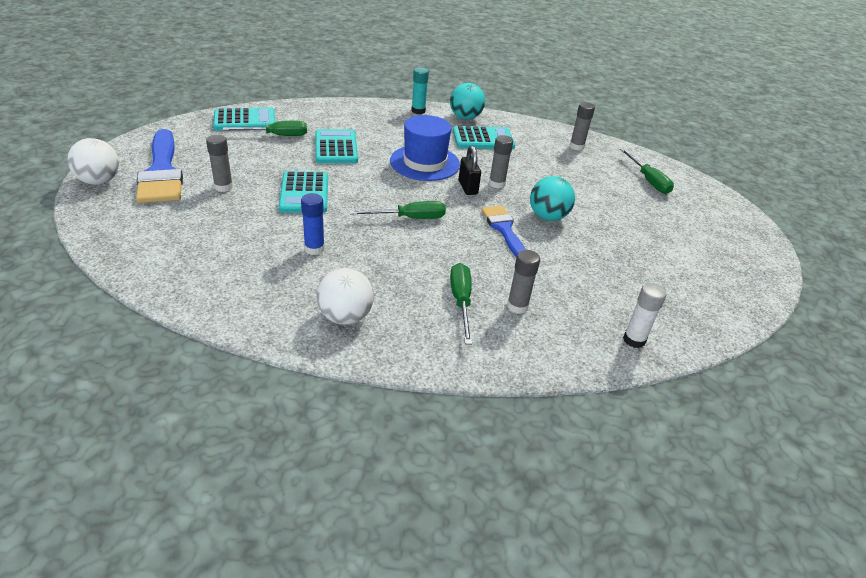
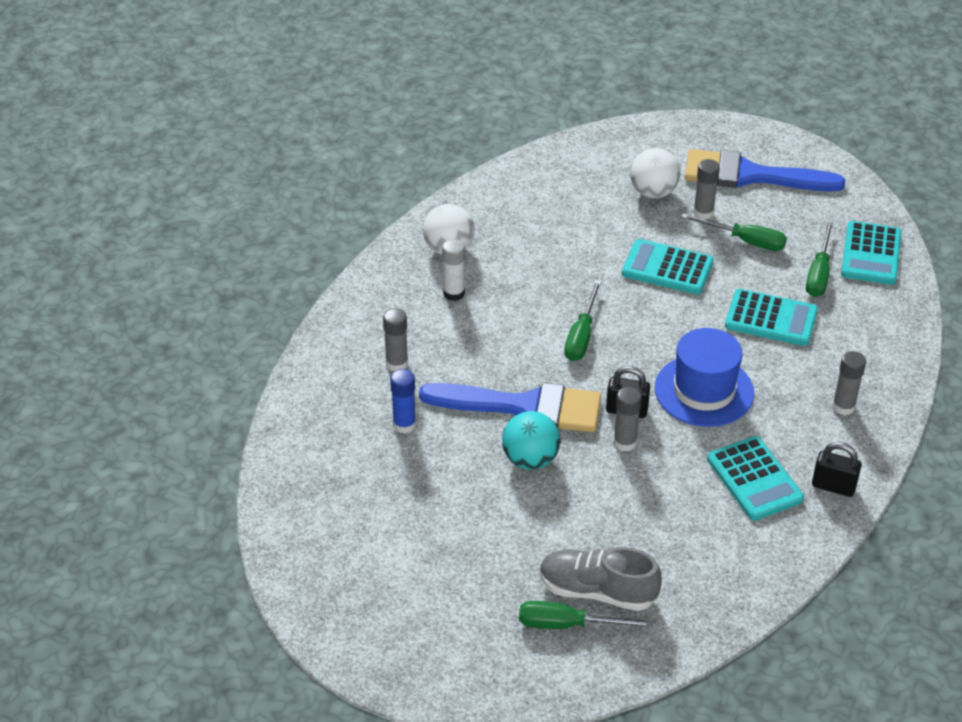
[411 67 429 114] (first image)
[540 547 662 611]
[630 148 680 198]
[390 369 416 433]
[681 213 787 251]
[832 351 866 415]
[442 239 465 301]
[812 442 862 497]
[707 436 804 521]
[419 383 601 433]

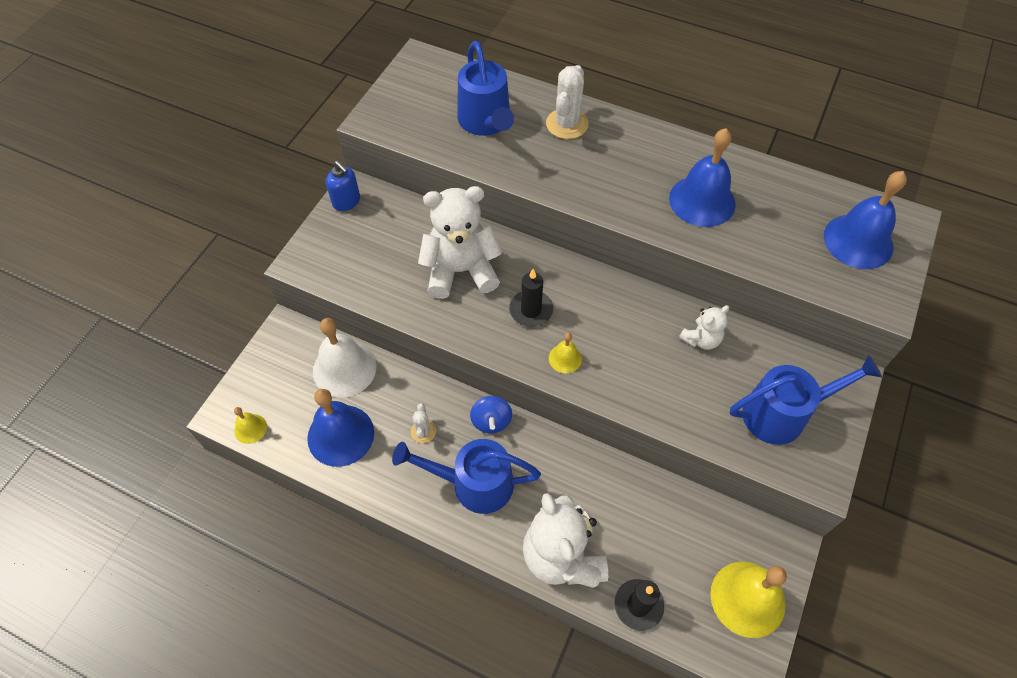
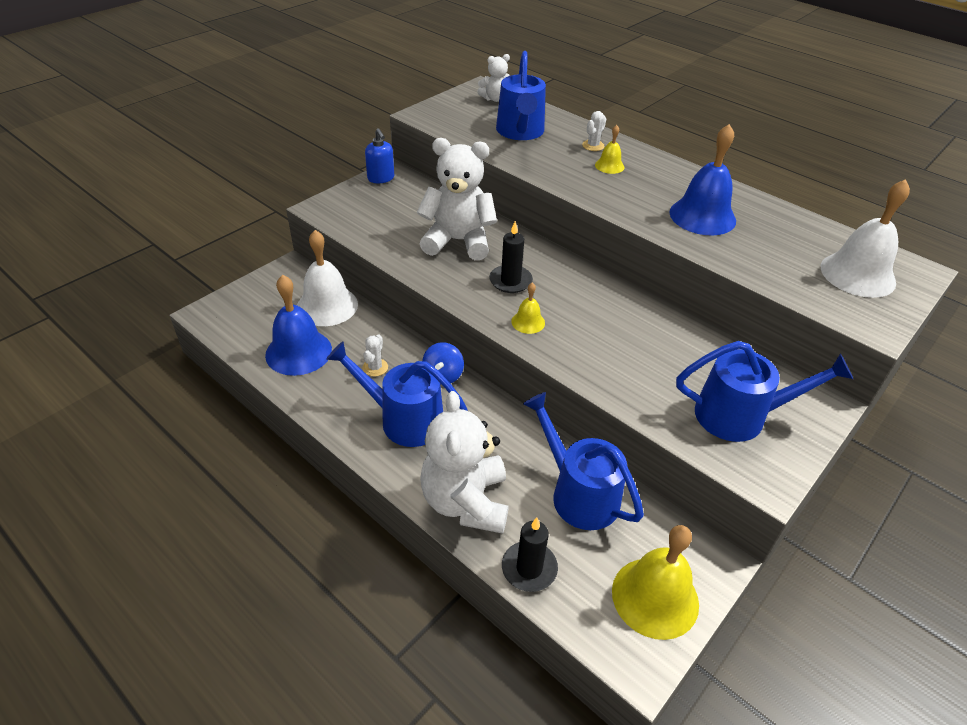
[523 392 644 530]
[595 125 624 174]
[477 54 510 102]
[821 179 910 298]
[582 111 606 151]

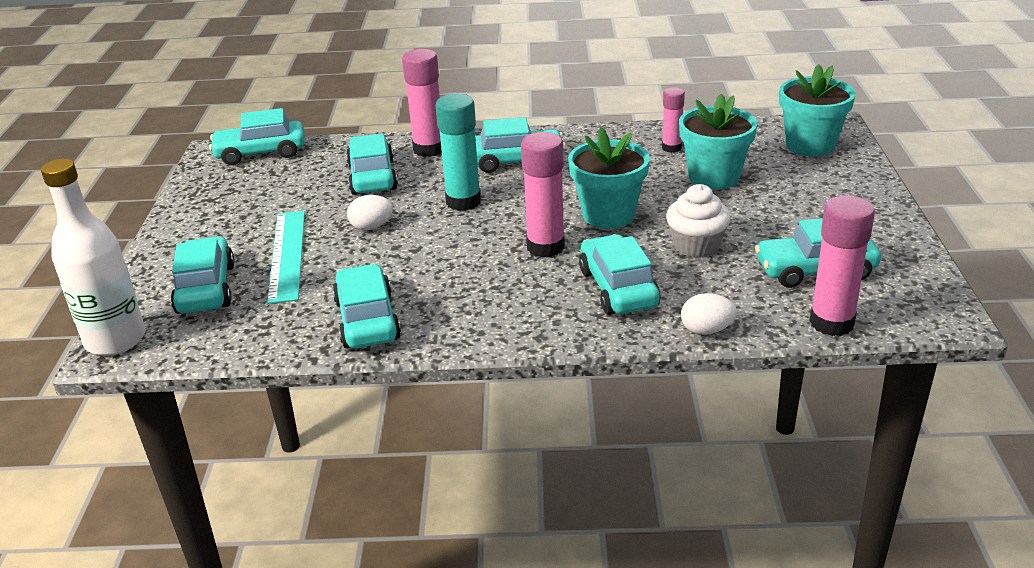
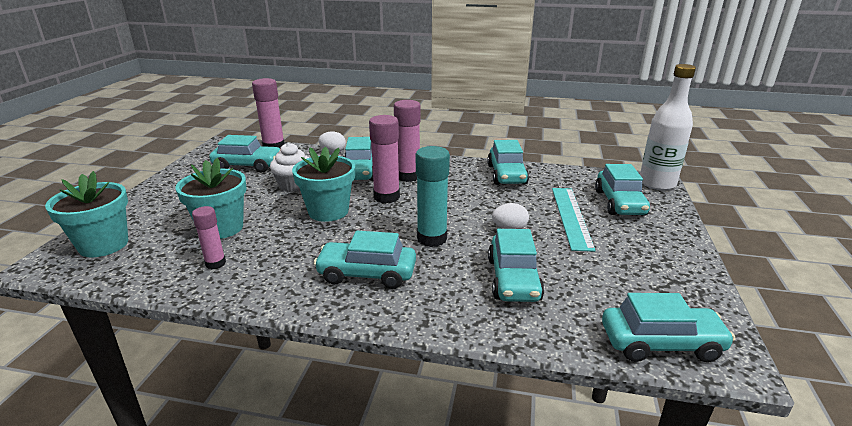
[394 100 421 182]

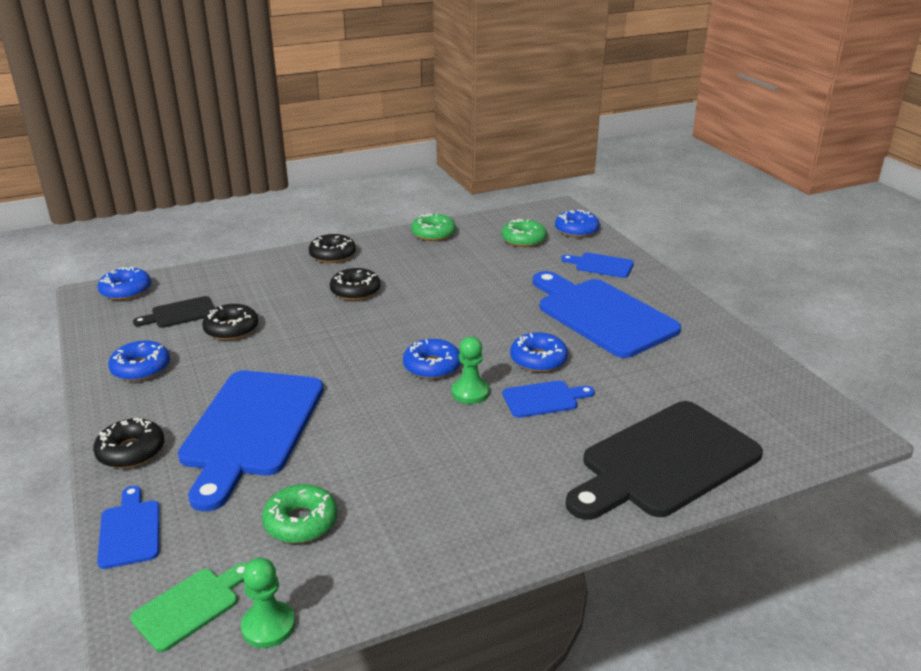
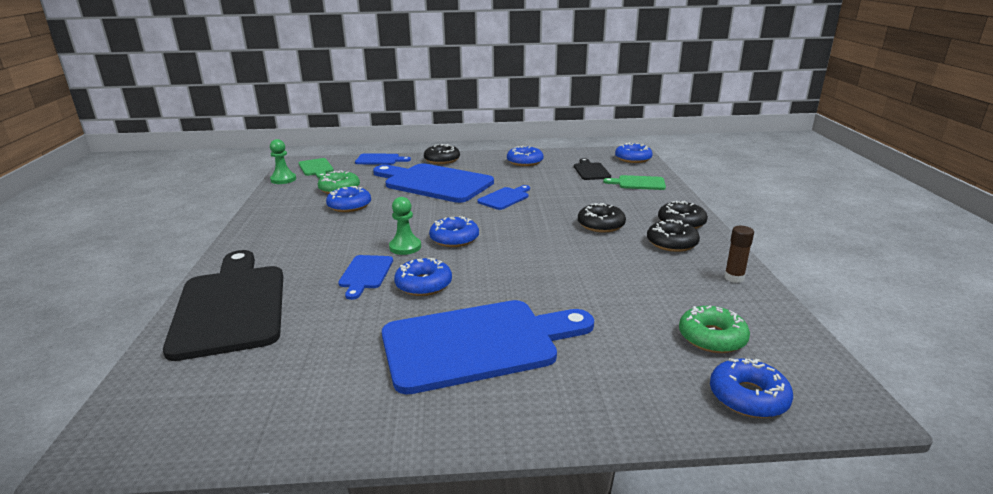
[326 186 371 212]
[603 175 666 190]
[647 219 700 252]
[477 185 530 210]
[724 226 754 283]

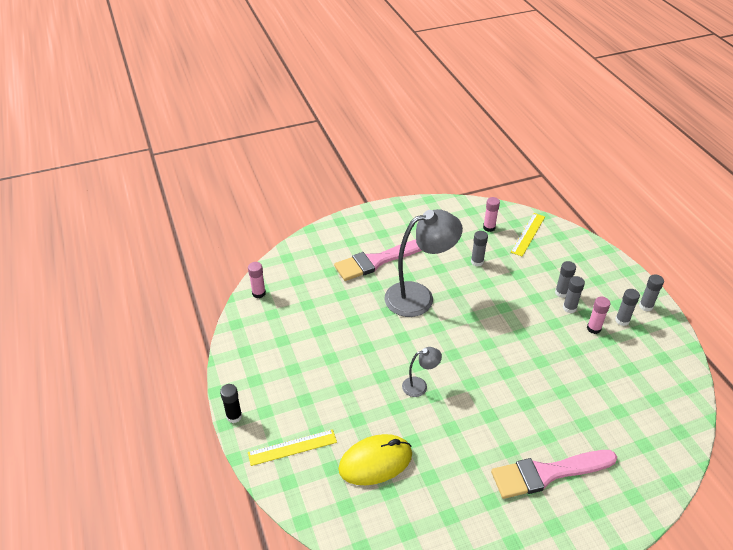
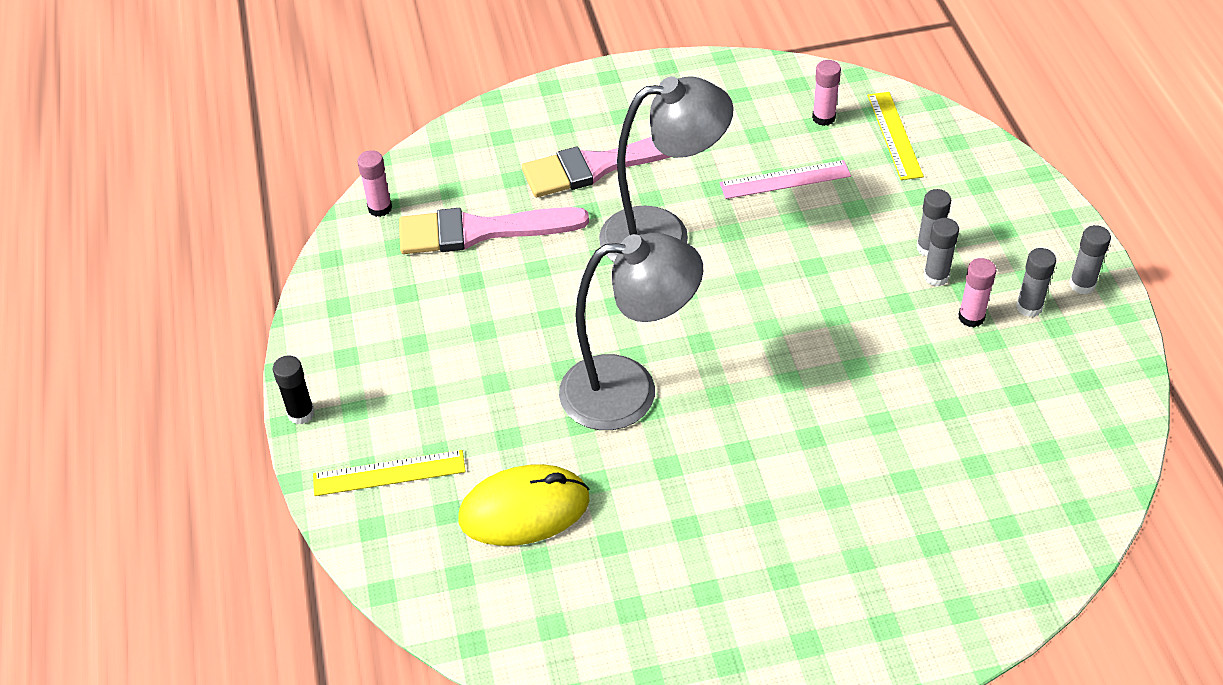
[399 207 589 254]
[720 160 851 199]
[868 92 924 180]
[559 233 703 430]

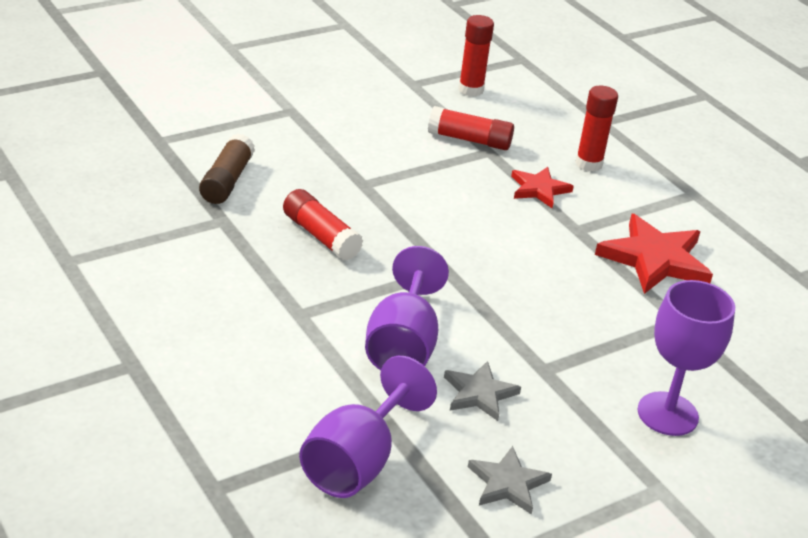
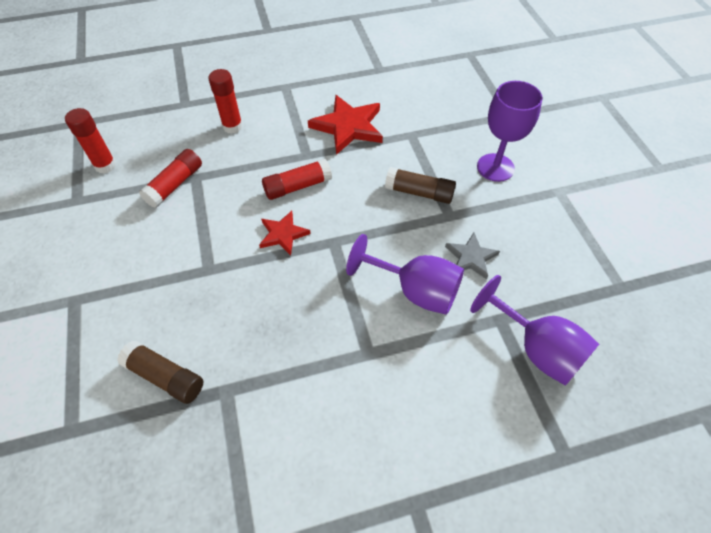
[468 446 552 515] (first image)
[385 167 456 204]
[262 159 332 200]
[259 211 311 255]

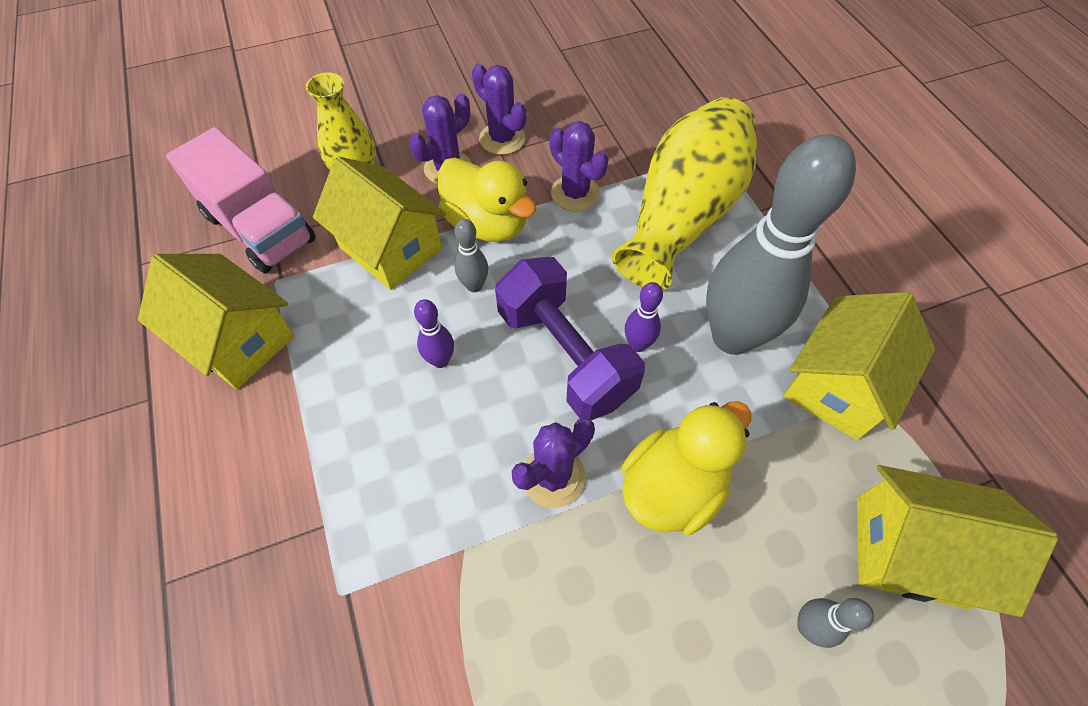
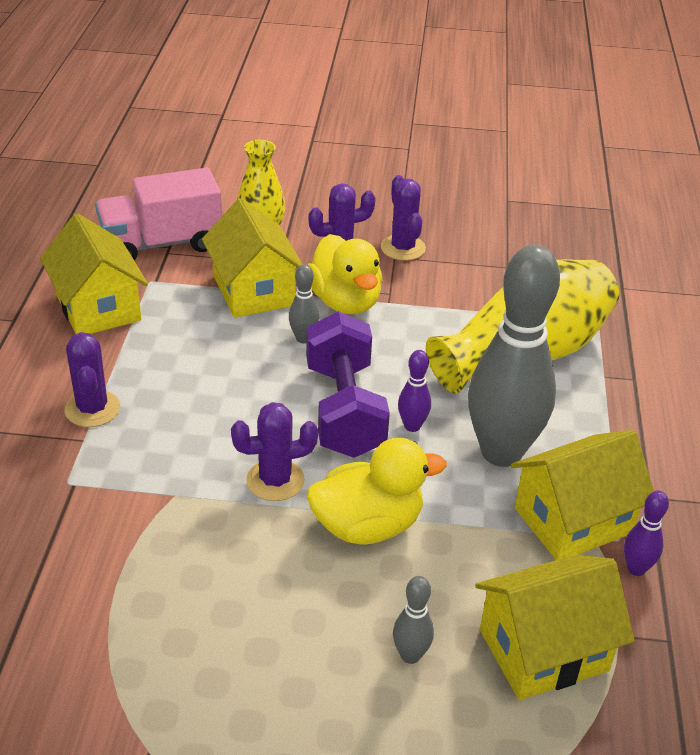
[624 491 669 576]
[64 332 120 427]
[95 168 222 261]
[475 555 635 700]

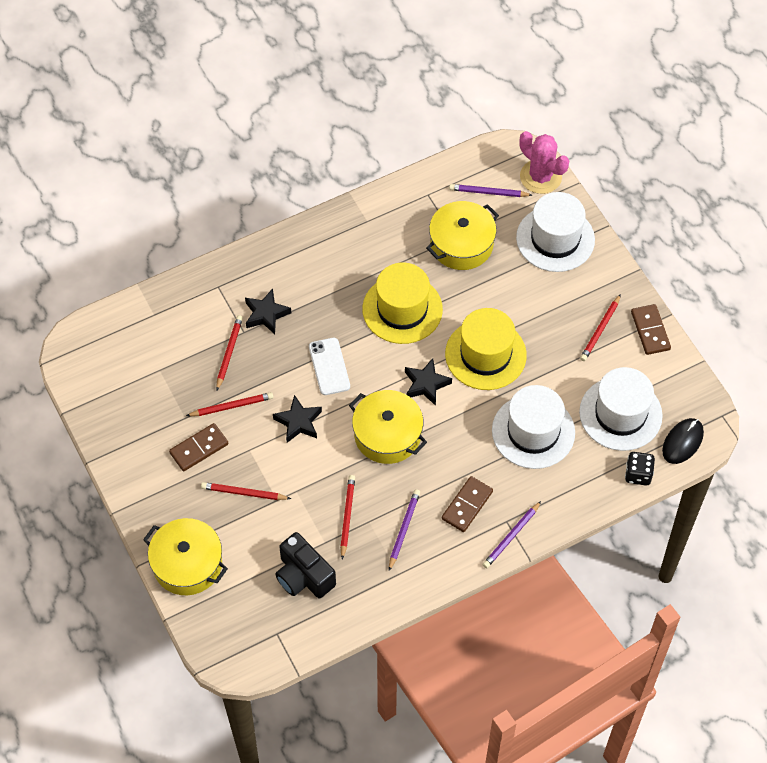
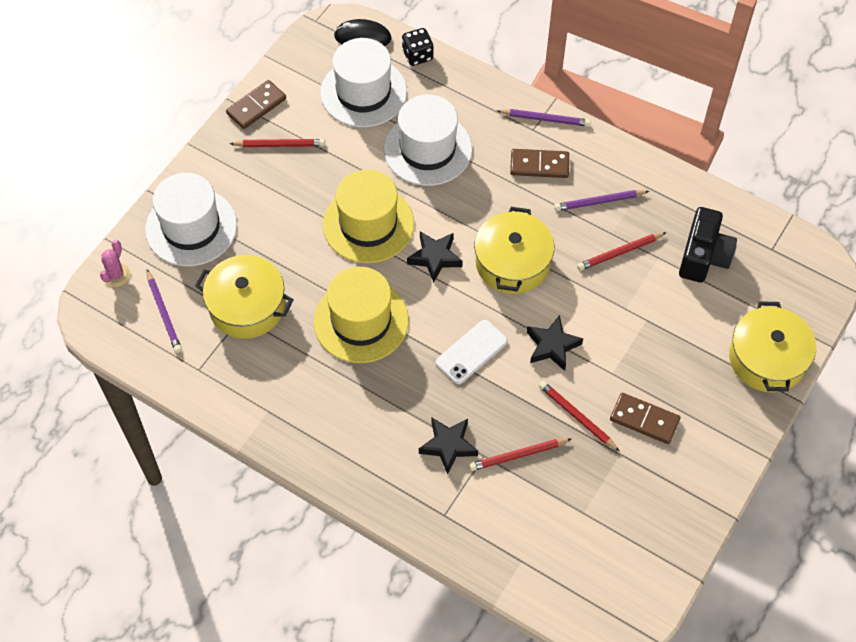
[201 482 291 500] (first image)
[100 240 130 287]

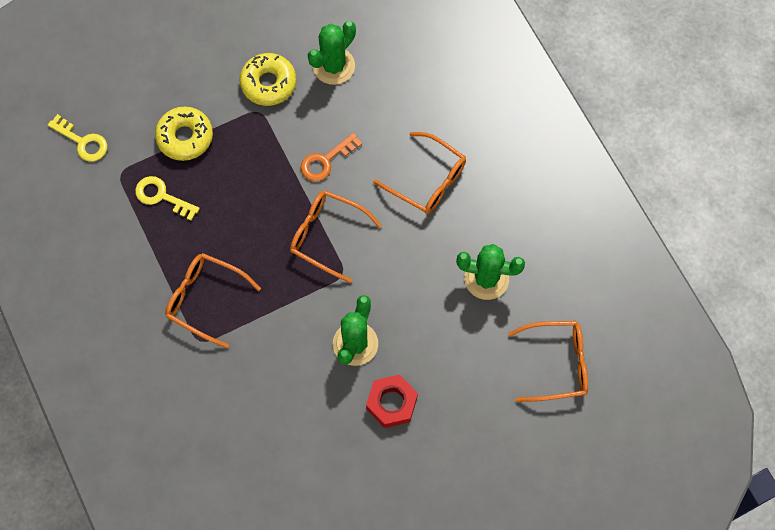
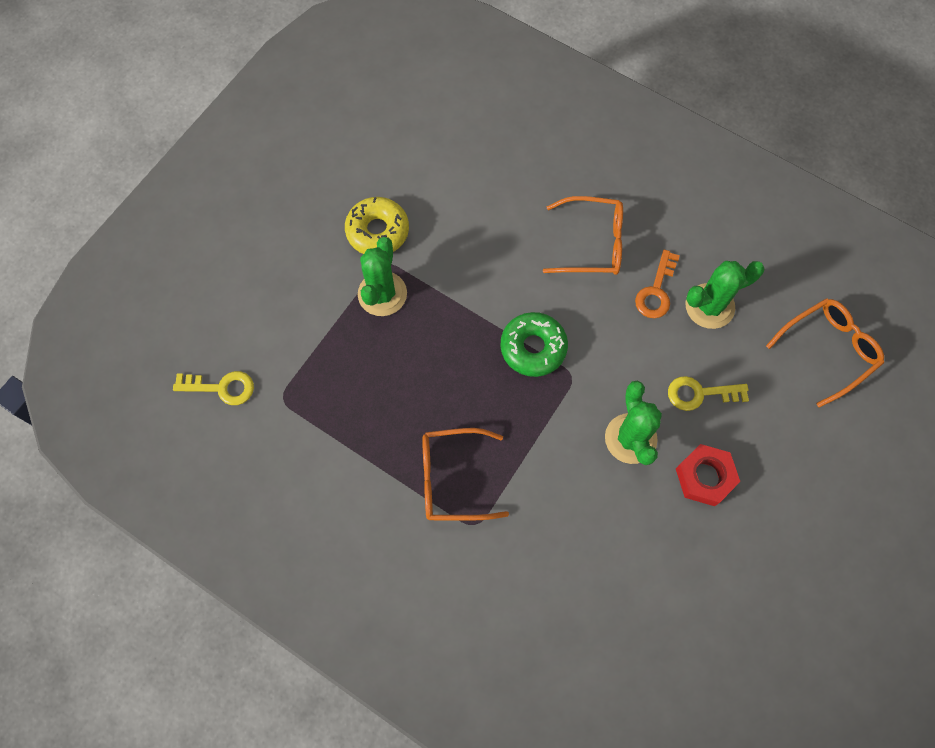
[155 106 213 161] (first image)
[668 376 749 411]
[635 250 680 318]
[358 237 407 316]
[500 312 568 377]

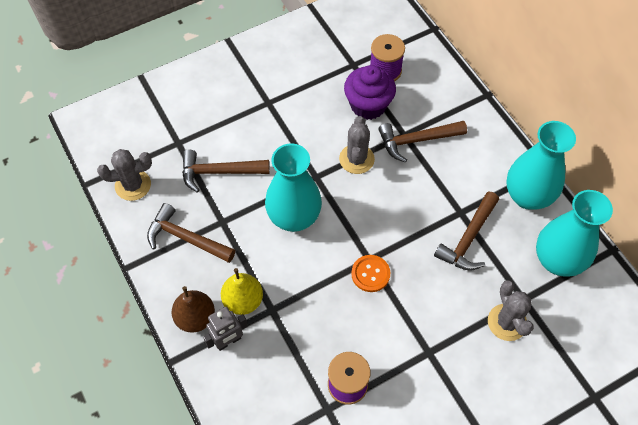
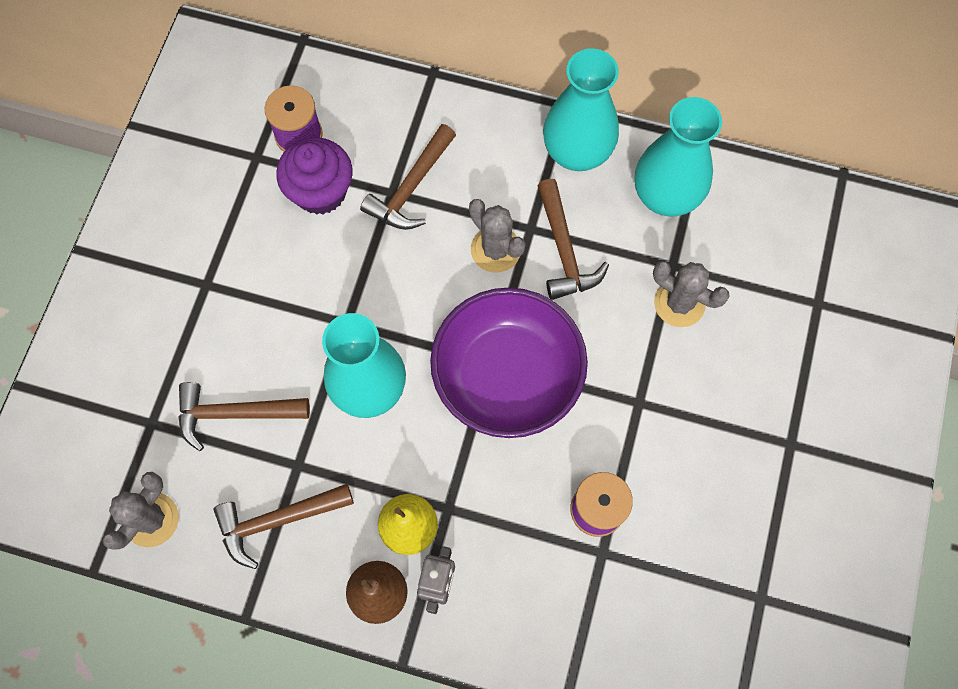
[469 199 526 273]
[430 287 588 438]
[178 382 310 451]

